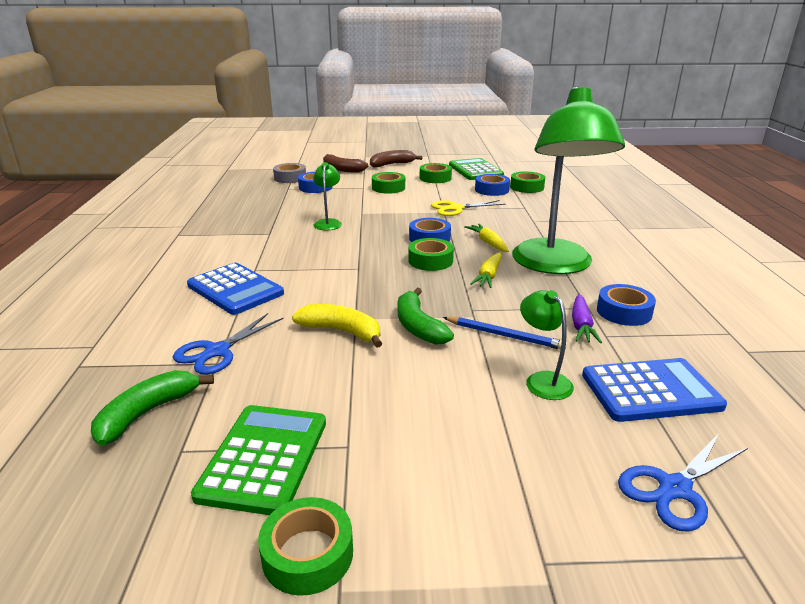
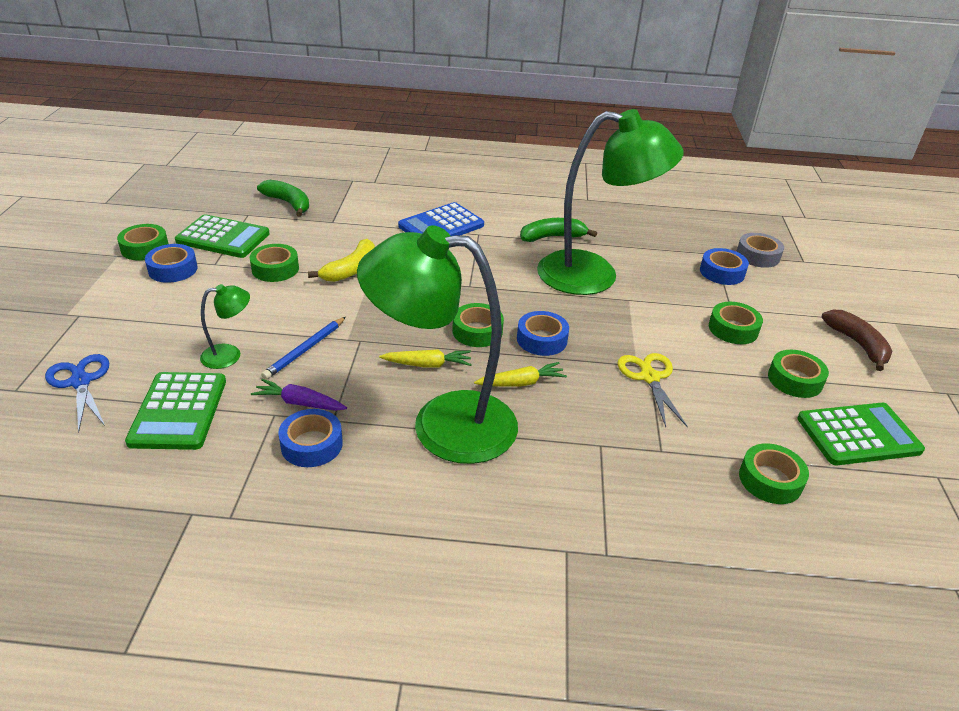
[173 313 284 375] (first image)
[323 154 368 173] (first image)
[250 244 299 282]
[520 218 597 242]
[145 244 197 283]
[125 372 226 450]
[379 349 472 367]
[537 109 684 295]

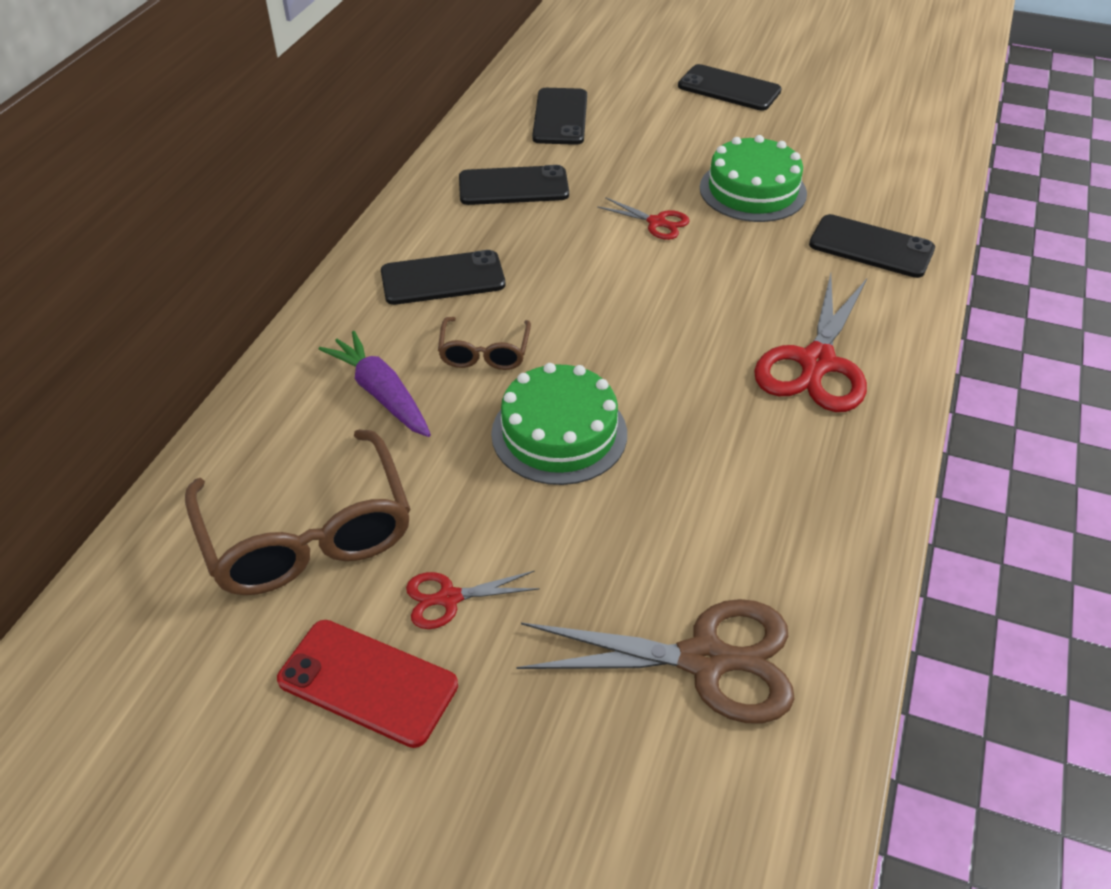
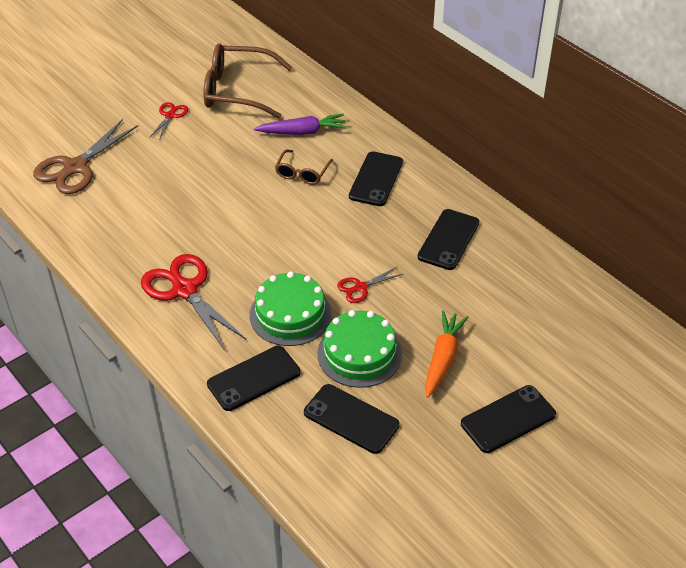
[277 620 458 748] (first image)
[425 310 469 398]
[250 272 331 346]
[304 384 399 454]
[275 149 333 185]

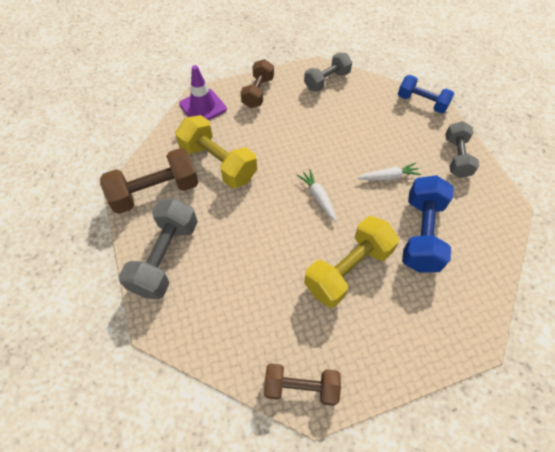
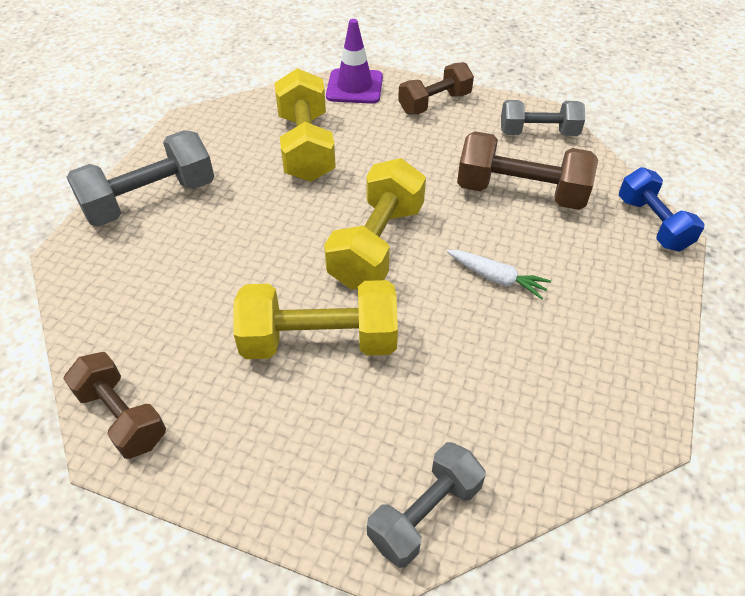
[402 175 453 273] (first image)
[457 131 598 210]
[367 442 485 568]
[324 158 426 289]

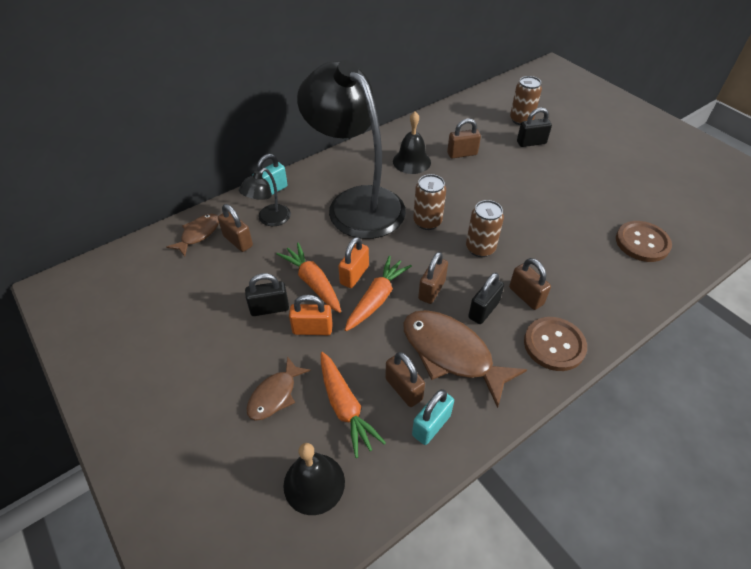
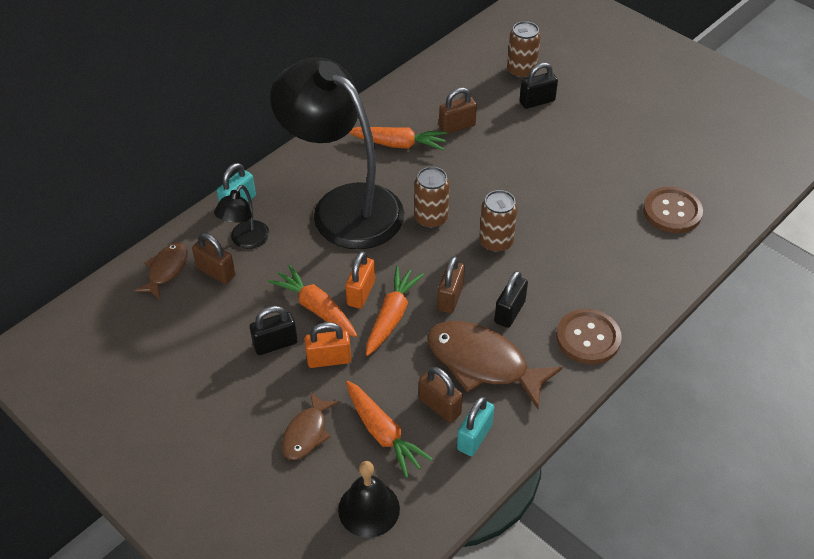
[509 258 551 310] (first image)
[349 127 447 151]

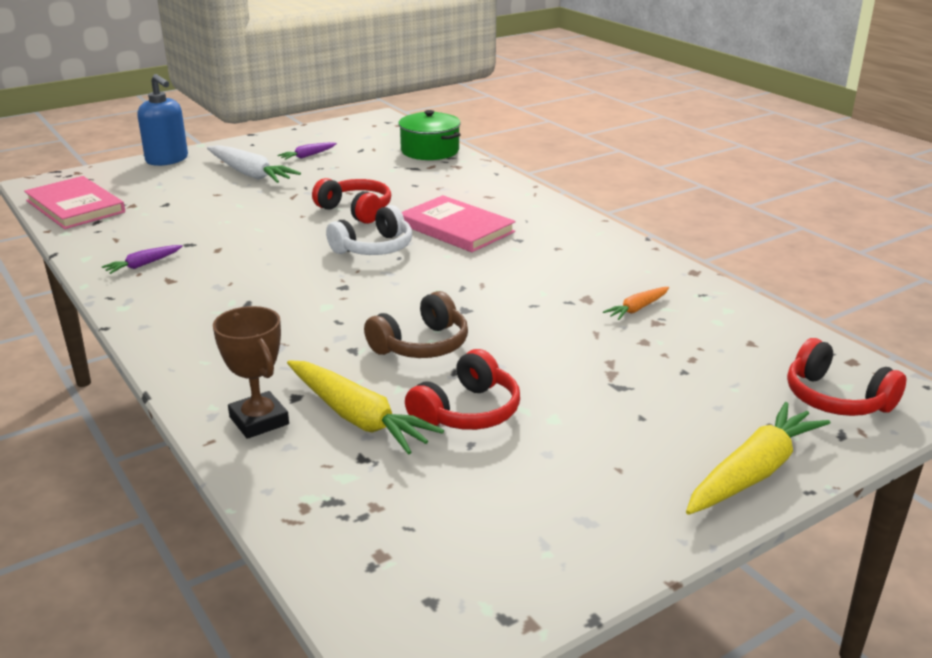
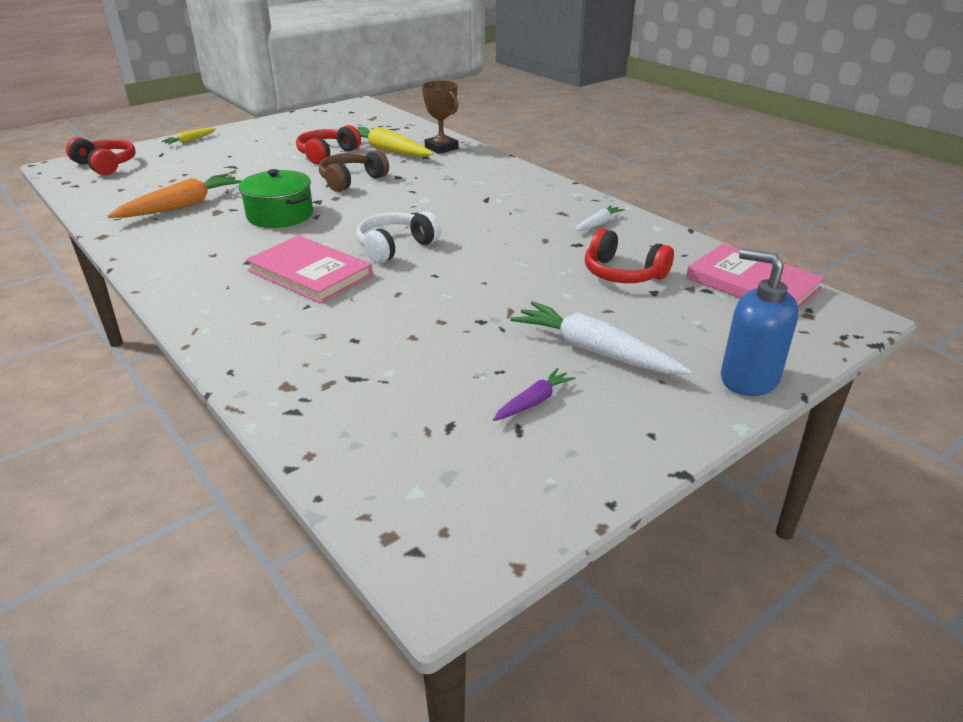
[585 228 674 283]
[238 169 313 228]
[575 205 625 231]
[108 173 242 218]
[161 128 216 145]

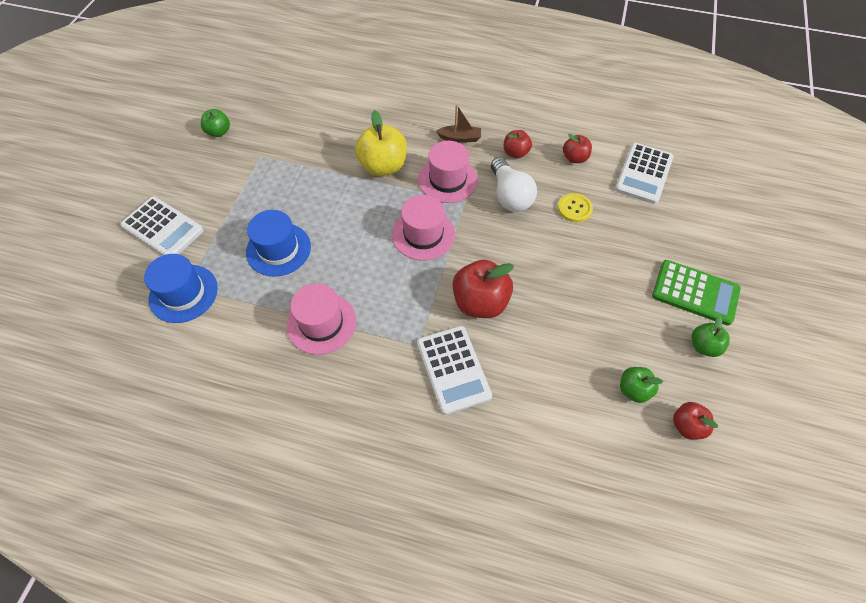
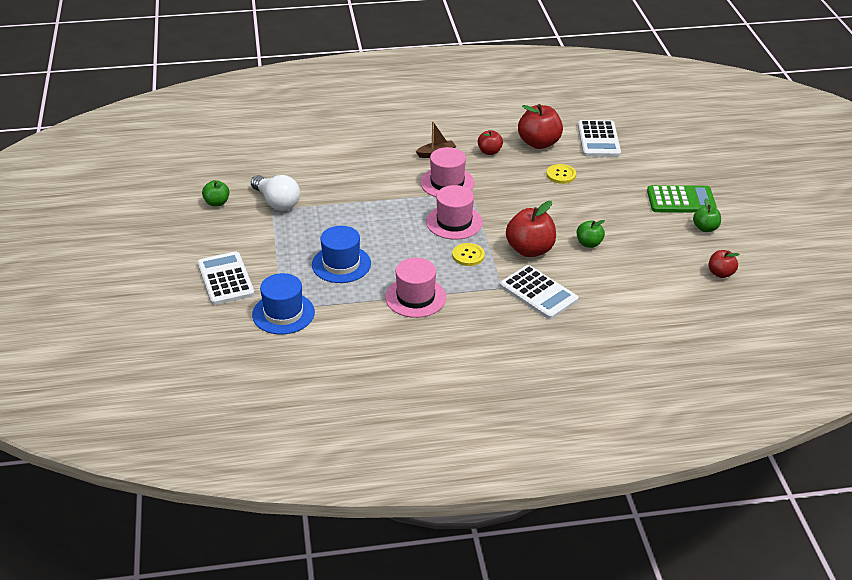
[355 110 407 176] (first image)
[452 243 485 266]
[251 175 300 211]
[577 220 605 248]
[197 252 255 305]
[518 104 563 149]

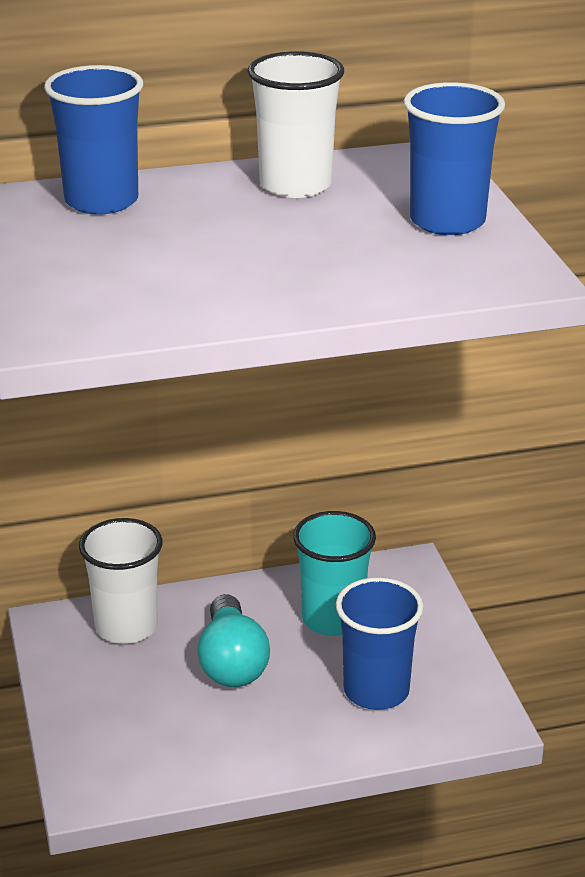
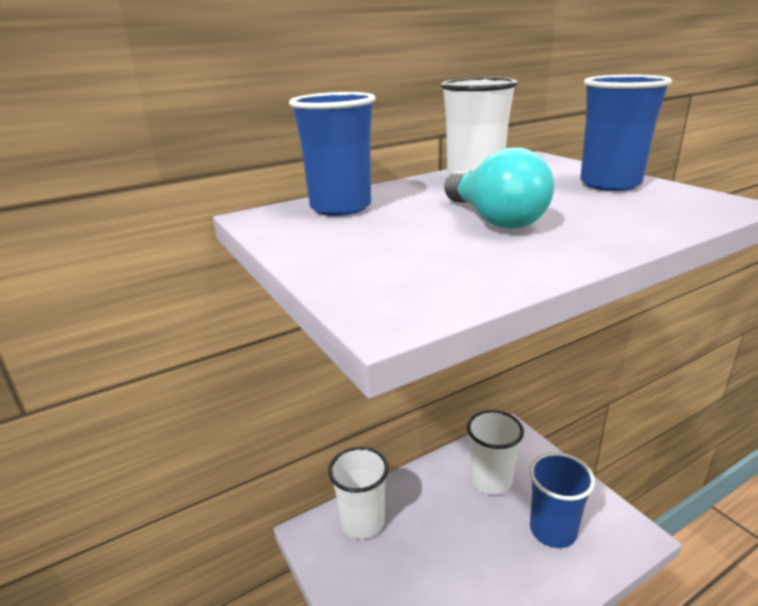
[444 148 554 229]
[467 410 524 495]

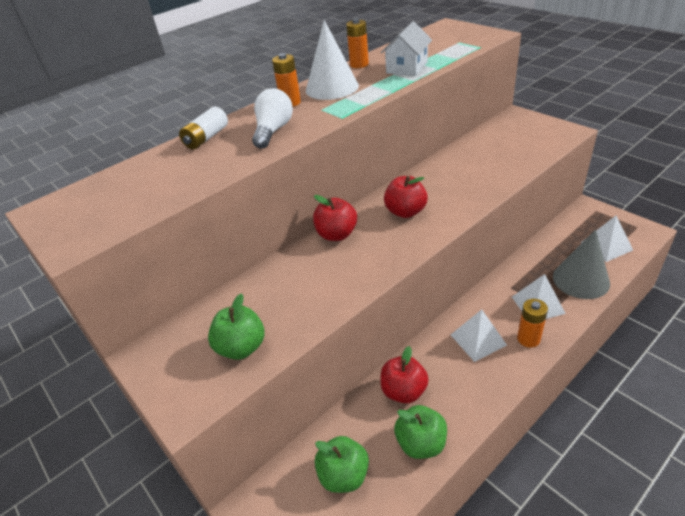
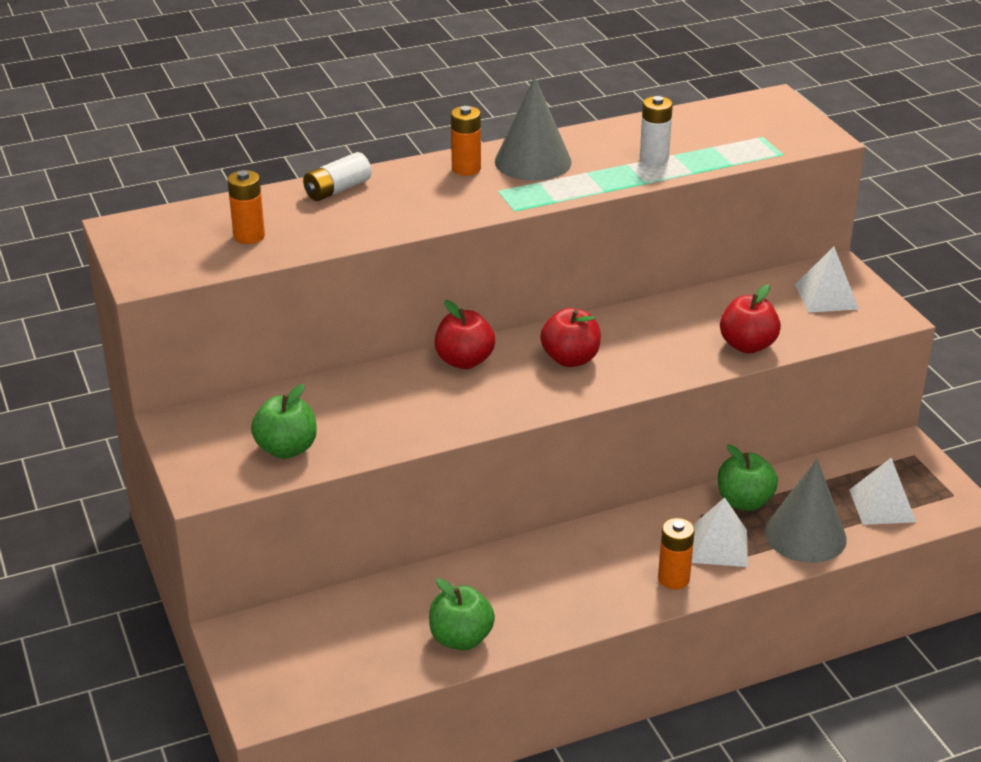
[252 88 293 149] (first image)
[718 445 778 511]
[227 170 265 244]
[720 284 781 354]
[795 247 859 313]
[640 96 673 165]
[495 76 572 181]

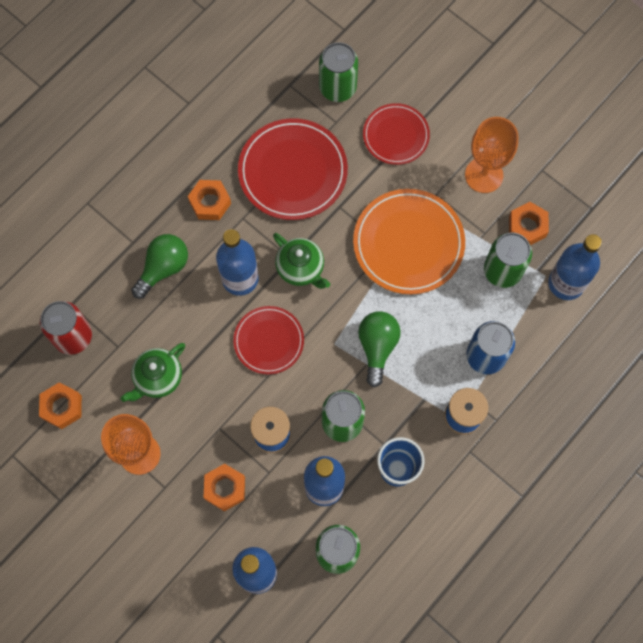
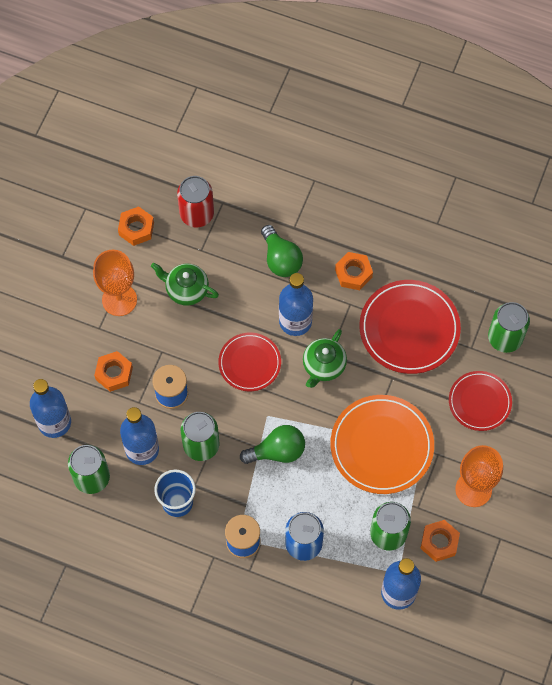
[261 225 303 277]

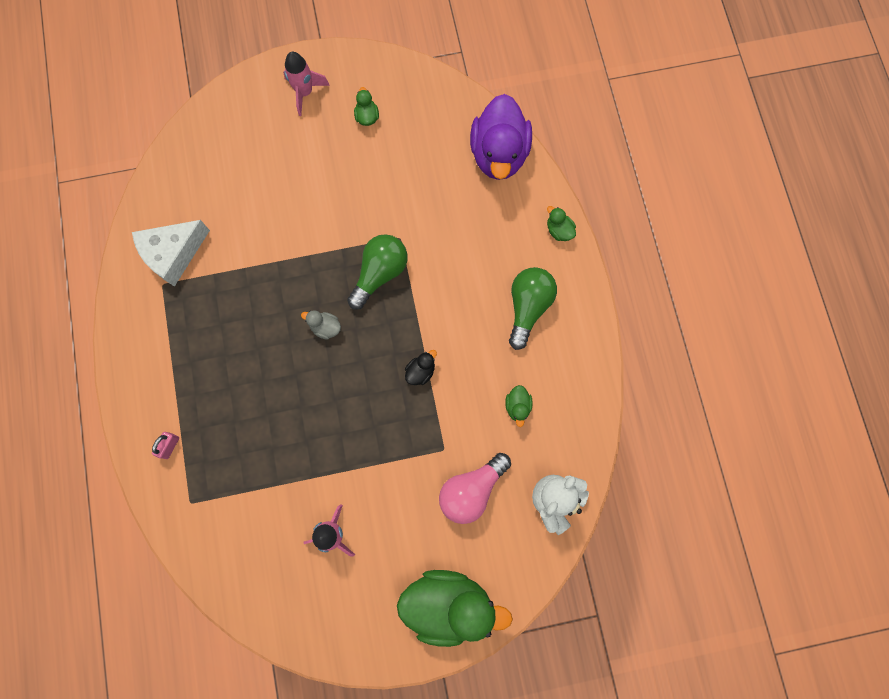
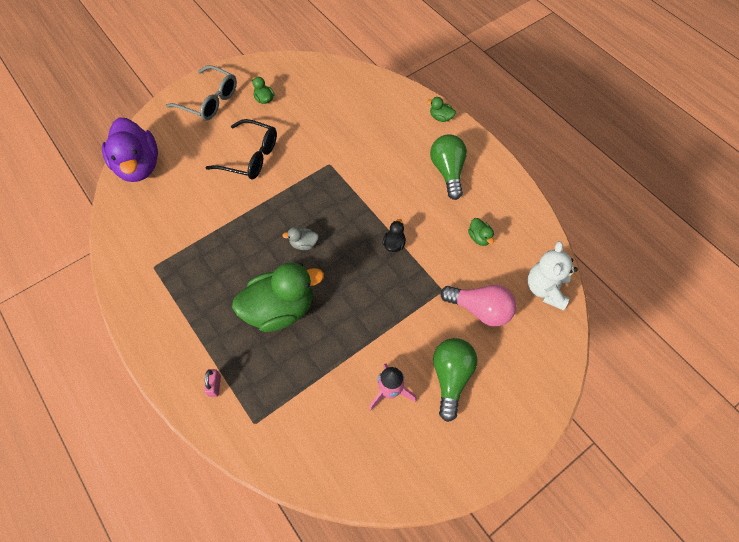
[132 220 210 287] (first image)
[205 119 277 179]
[433 338 478 422]
[232 263 324 332]
[102 117 158 182]
[166 65 237 121]
[440 285 517 327]

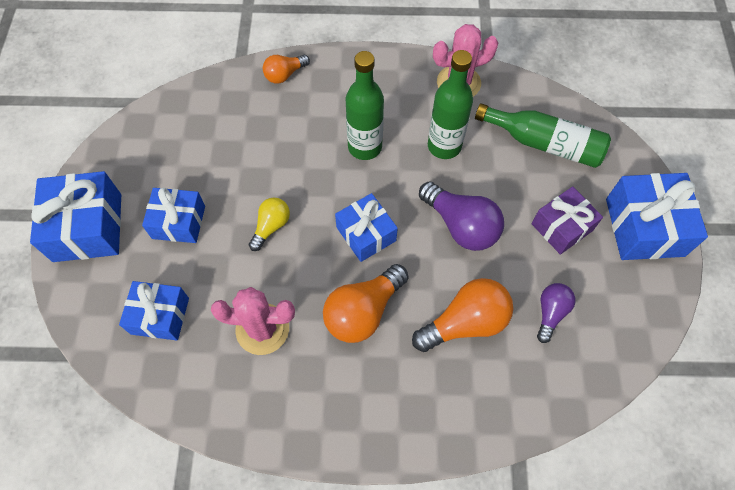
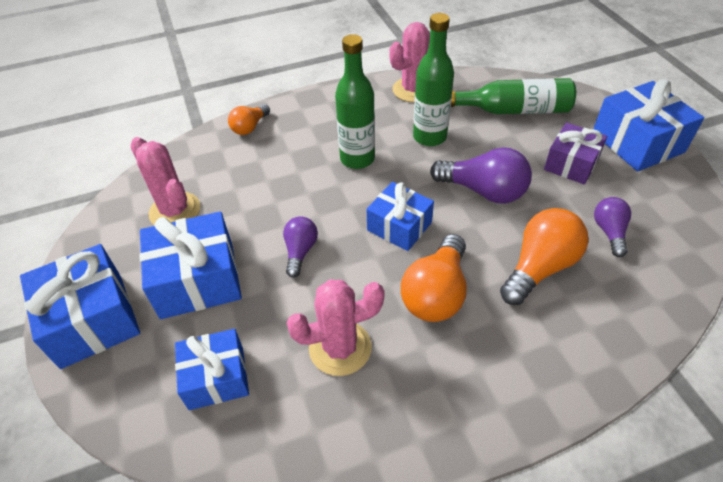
[131 137 201 225]
[283 216 318 278]
[140 211 242 319]

